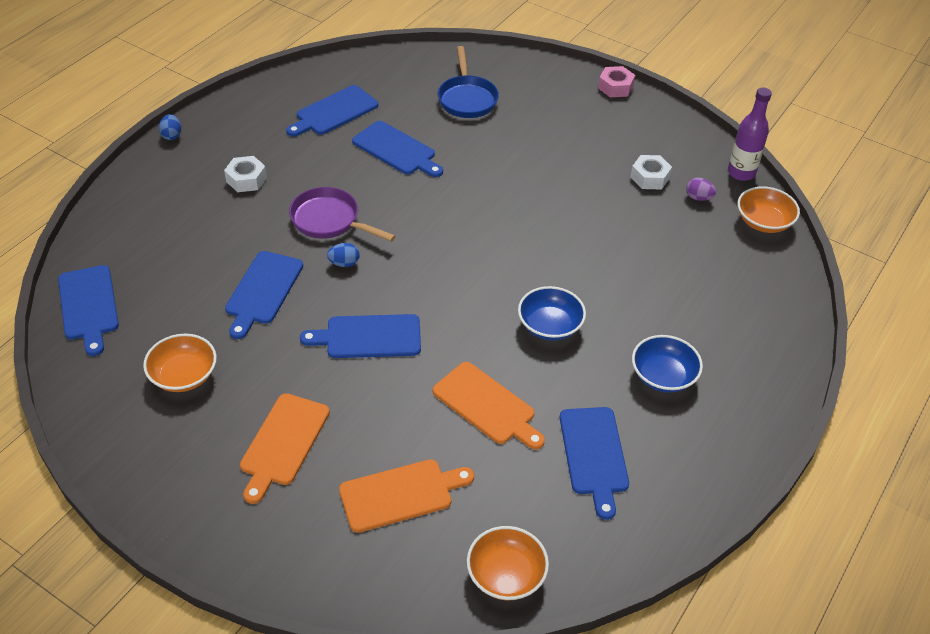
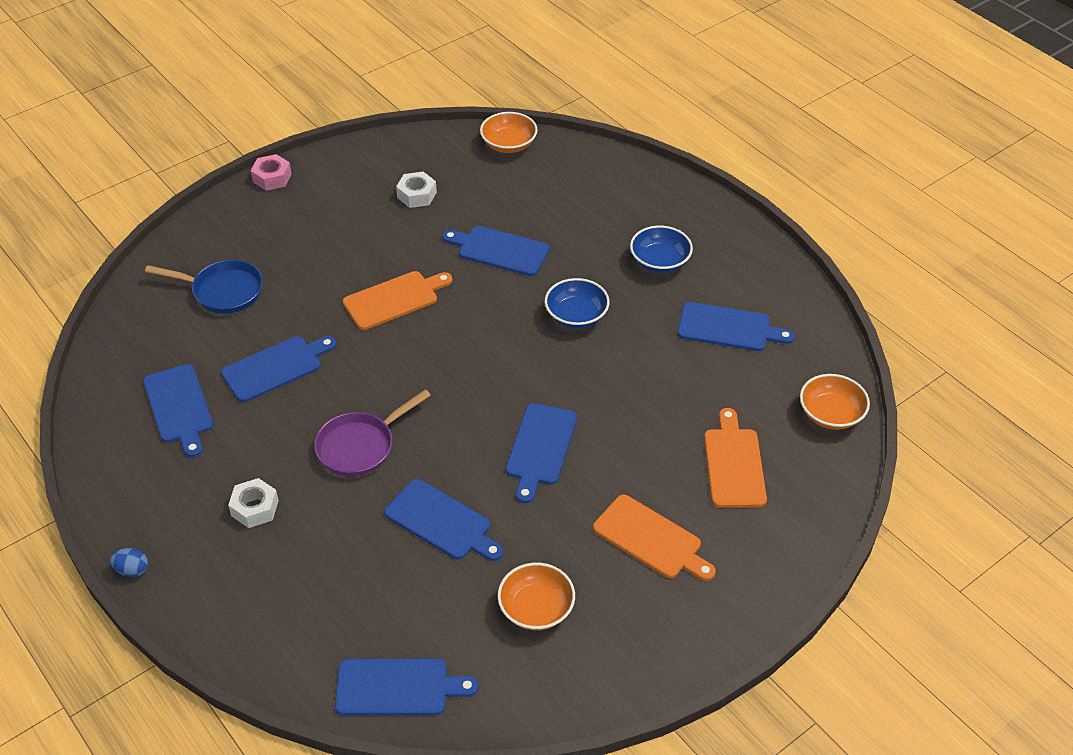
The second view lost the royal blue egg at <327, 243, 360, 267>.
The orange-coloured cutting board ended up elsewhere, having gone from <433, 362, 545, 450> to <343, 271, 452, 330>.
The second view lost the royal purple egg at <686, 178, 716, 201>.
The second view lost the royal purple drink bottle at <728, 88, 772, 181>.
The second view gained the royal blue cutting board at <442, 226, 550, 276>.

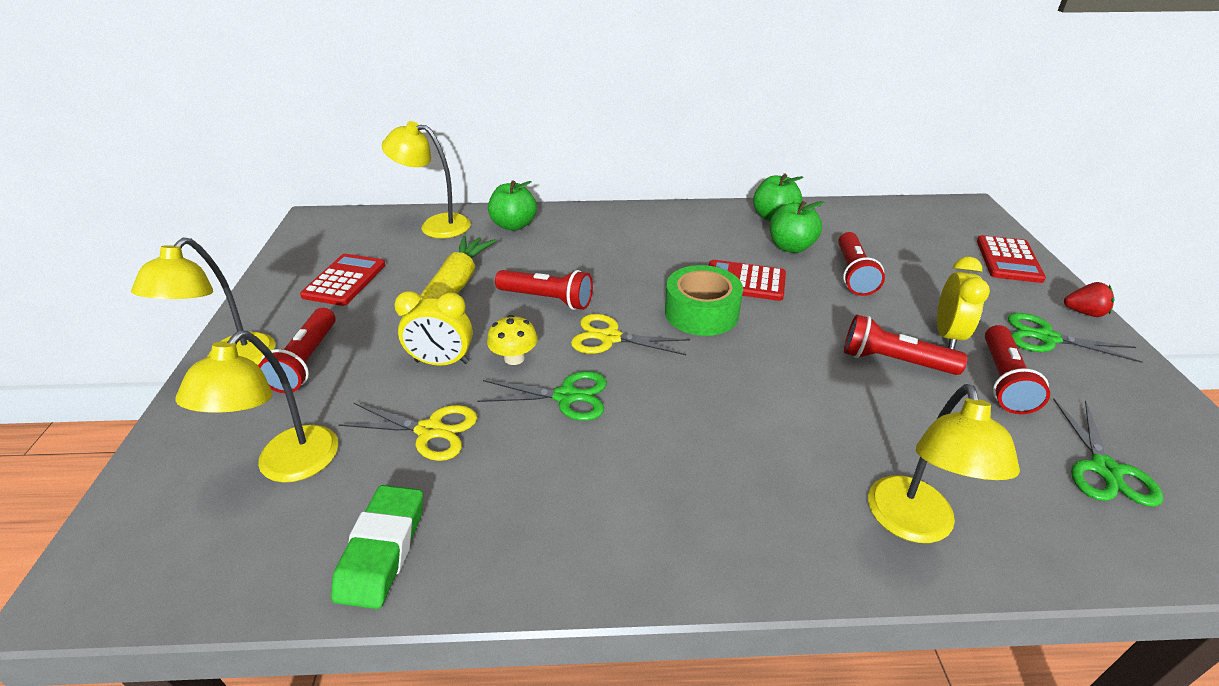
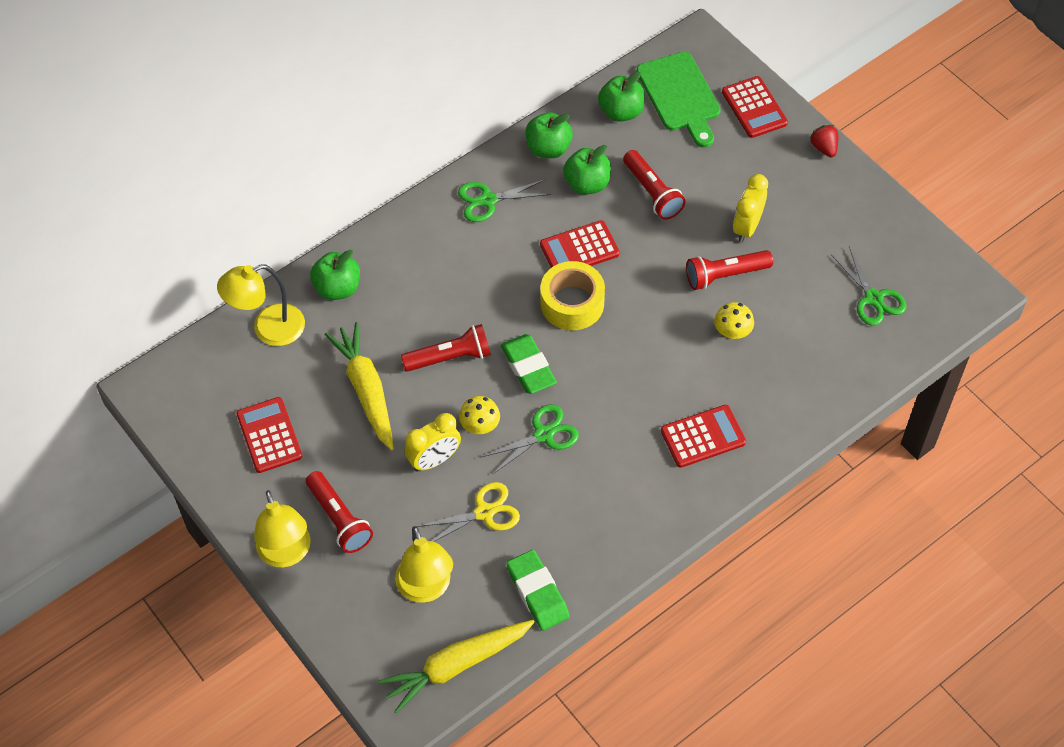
Where the bright yellow shears stood at <571, 314, 690, 355>, the green eraser came to stand at <501, 334, 557, 394>.
What was the green tape at <665, 265, 743, 336> turned into the bright yellow tape at <540, 261, 605, 330>.
The second view lost the bright yellow lamp at <868, 384, 1020, 543>.
The bright yellow bedside clock at <937, 257, 990, 350> ended up facing another way, 135 degrees counterclockwise from before.
The second view lost the red pocket torch at <985, 325, 1050, 414>.
The green shears ended up elsewhere, having gone from <1008, 313, 1142, 363> to <458, 179, 551, 222>.
The red strawberry at <1064, 282, 1115, 317> ended up facing another way, 90 degrees counterclockwise from before.
The second view gained the bright yellow carrot at <378, 620, 535, 714>.
The second view gained the green apple fruit at <598, 72, 645, 122>.
The second view gained the green cutting board at <637, 52, 721, 148>.
The second view gained the red calculator at <661, 405, 746, 468>.
The second view gained the bright yellow mushroom at <714, 302, 754, 339>.

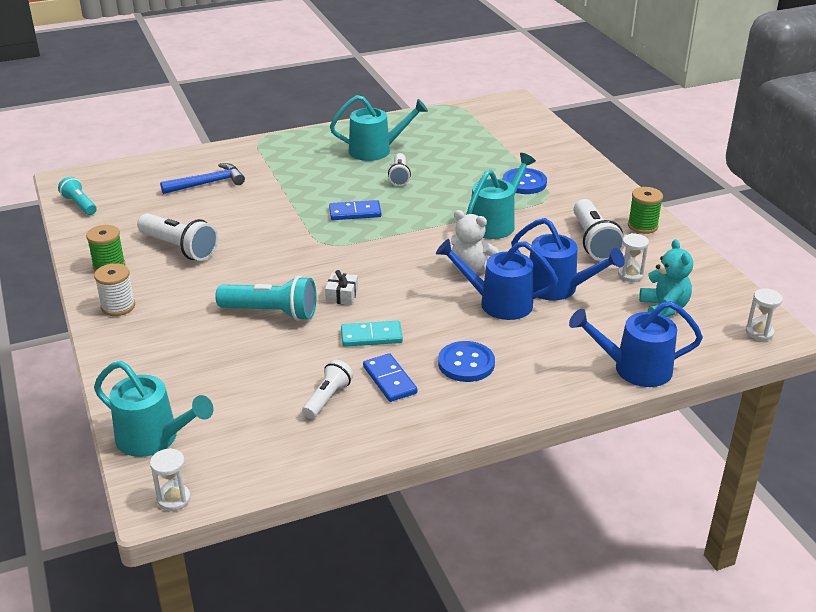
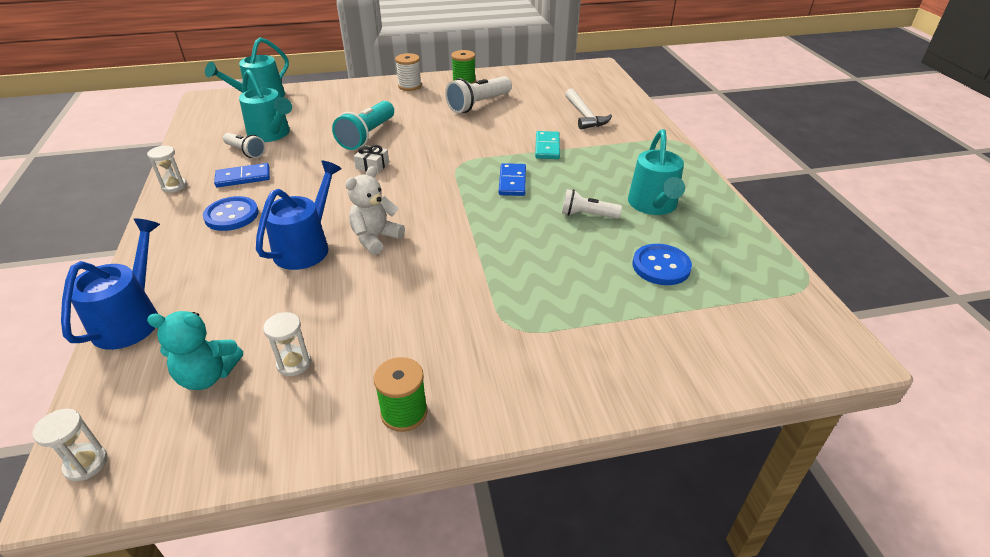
The second view lost the teal pocket torch at <58, 176, 97, 215>.
The pure white sand timer ended up elsewhere, having gone from <150, 448, 191, 511> to <147, 146, 187, 193>.
What was the royal blue carpenter's hammer at <160, 163, 245, 194> turned into the pure white carpenter's hammer at <565, 89, 612, 129>.
The teal domino ended up elsewhere, having gone from <341, 321, 403, 347> to <535, 131, 560, 159>.
The teal watering pot ended up elsewhere, having gone from <466, 153, 536, 239> to <239, 69, 292, 142>.
The royal blue button ended up elsewhere, having gone from <503, 168, 547, 194> to <633, 244, 692, 285>.
The second view lost the royal blue watering pot at <511, 218, 625, 300>.
The second view lost the pure white pocket torch at <573, 199, 624, 261>.

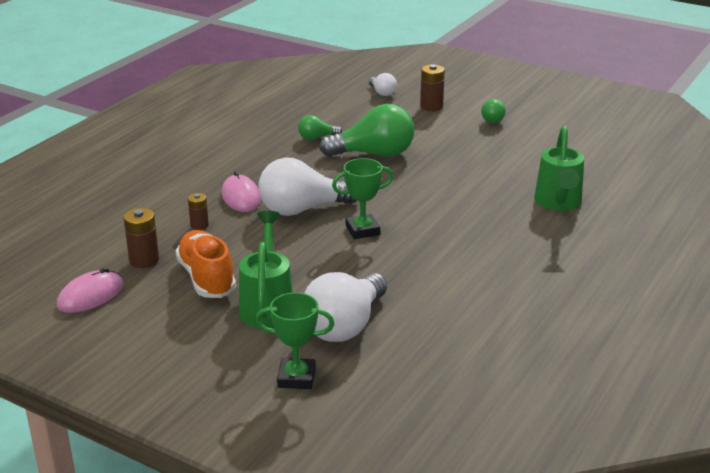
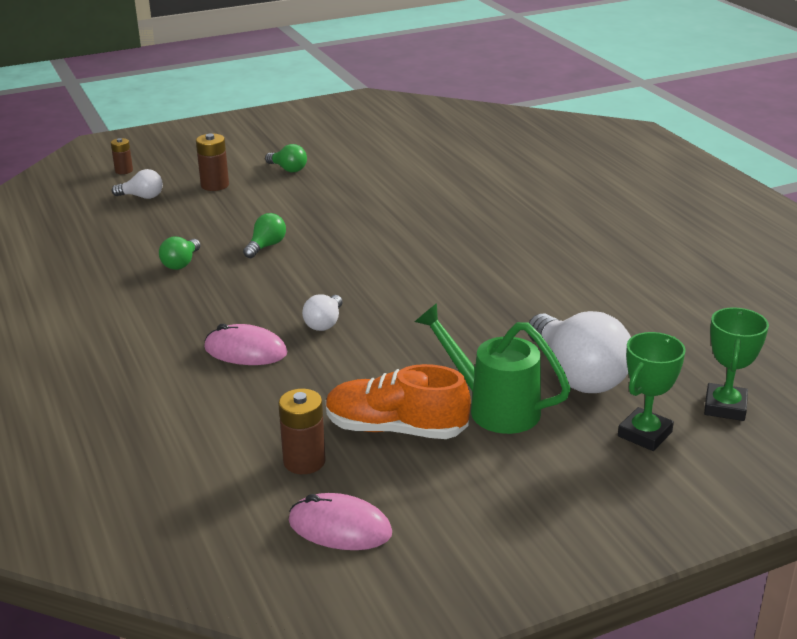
The pink computer mouse at <57, 267, 123, 313> ended up facing another way, 60 degrees counterclockwise from before.
The brown power cell ended up elsewhere, having gone from <188, 193, 209, 230> to <111, 138, 133, 174>.
The size of the pure white lightbulb at <258, 157, 357, 216> changed by a factor of 0.49.
The size of the green lightbulb at <319, 104, 415, 157> changed by a factor of 0.49.
The green prize cup ended up elsewhere, having gone from <332, 158, 394, 239> to <704, 307, 769, 421>.
The second view lost the green watering pot at <534, 126, 584, 211>.

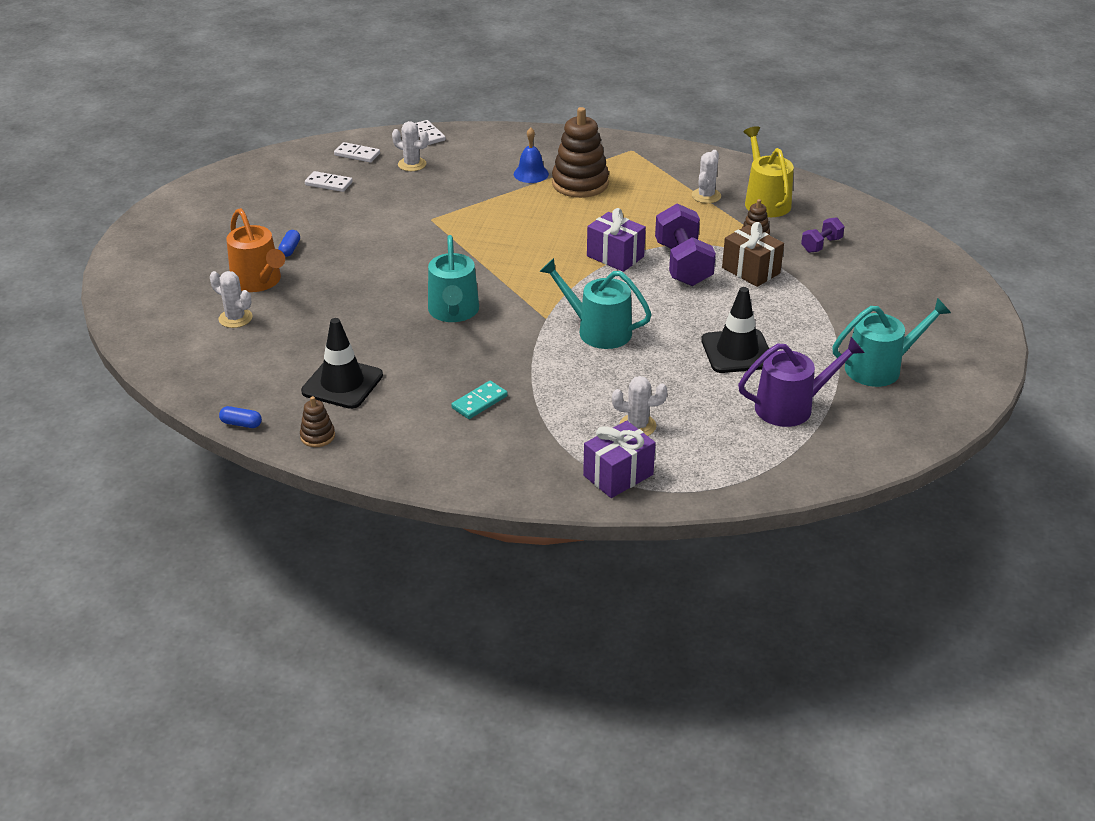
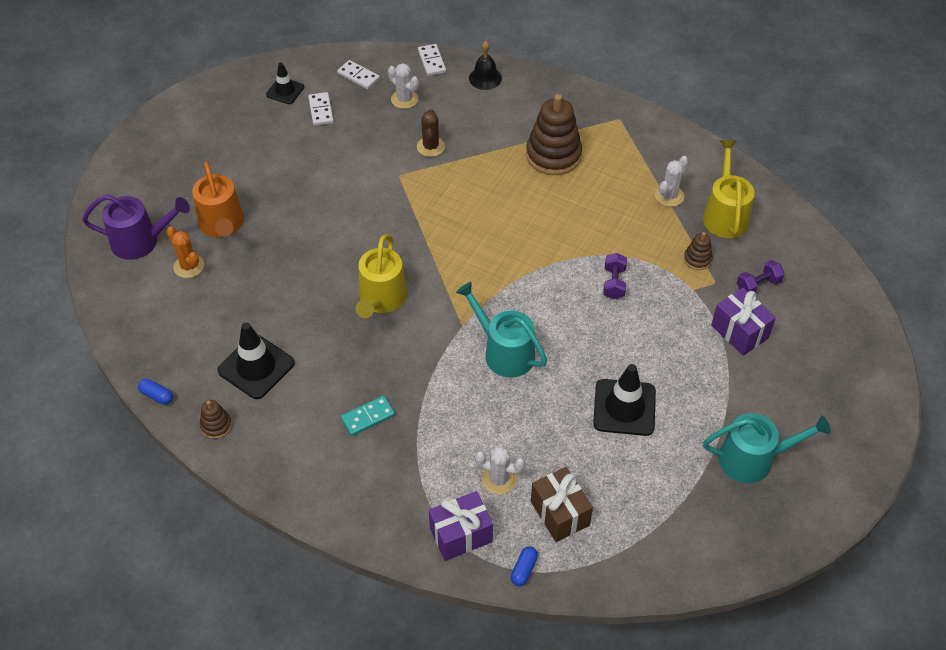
What was the pure white prickly plant at <210, 271, 253, 328> turned into the orange-coloured prickly plant at <166, 226, 204, 278>.
The royal blue capsule ended up elsewhere, having gone from <278, 230, 300, 257> to <511, 546, 538, 586>.
The pure white domino at <305, 171, 352, 192> ended up facing another way, 45 degrees clockwise from before.
What was the teal watering pot at <428, 235, 479, 322> turned into the bright yellow watering pot at <355, 234, 407, 318>.
The second view lost the royal blue bell at <514, 127, 549, 183>.
The royal purple wrapped gift ended up elsewhere, having gone from <587, 208, 646, 272> to <711, 288, 776, 356>.
The size of the royal purple dumbbell at <655, 203, 716, 286> changed by a factor of 0.52.
The brown wrapped gift ended up elsewhere, having gone from <722, 222, 784, 287> to <531, 467, 593, 542>.
The royal purple watering pot ended up elsewhere, having gone from <738, 337, 865, 427> to <82, 195, 190, 260>.
The second view gained the black traffic cone at <266, 62, 304, 104>.
The second view gained the brown prickly plant at <417, 109, 445, 157>.
The second view gained the black bell at <469, 41, 502, 90>.

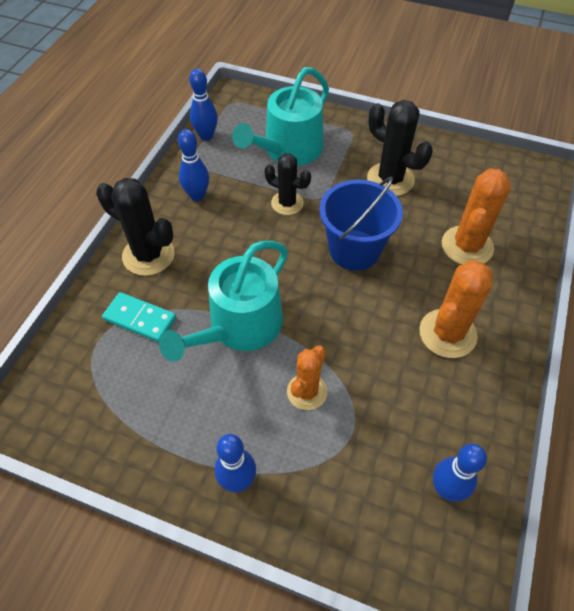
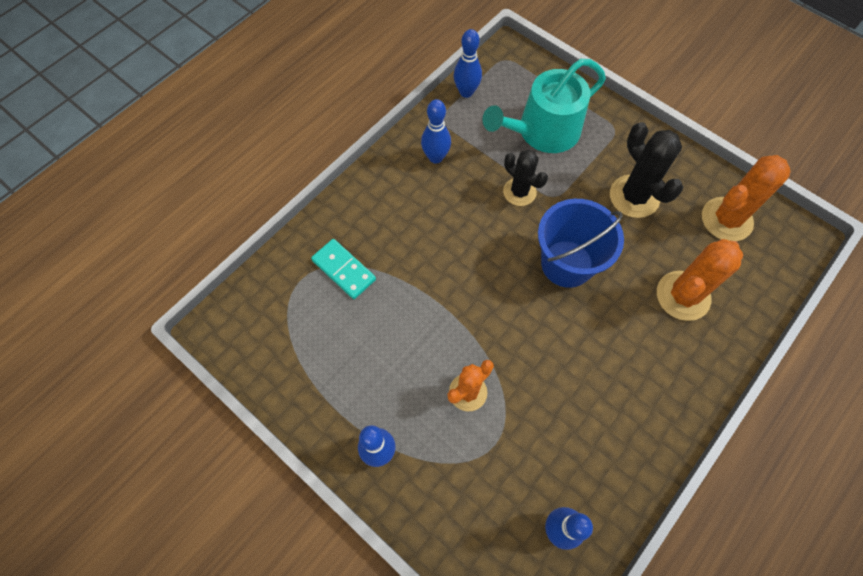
The second view lost the black prickly plant at <96, 178, 175, 276>.
The second view lost the teal watering pot at <159, 241, 288, 361>.
The orange-coloured prickly plant ended up elsewhere, having gone from <419, 260, 493, 358> to <702, 155, 791, 241>.

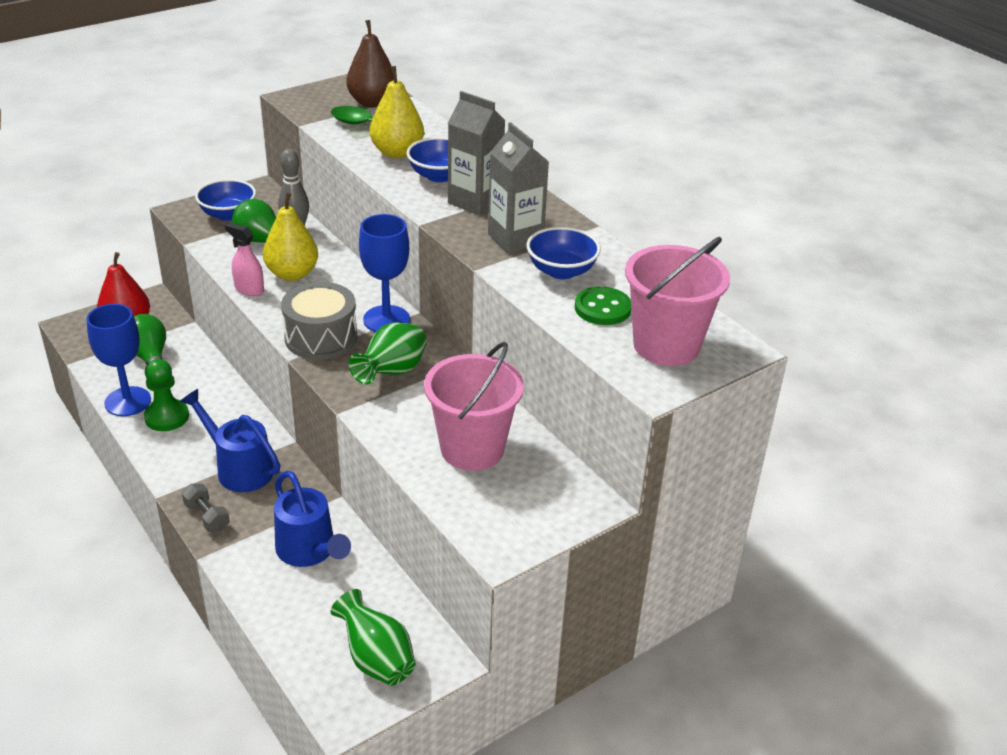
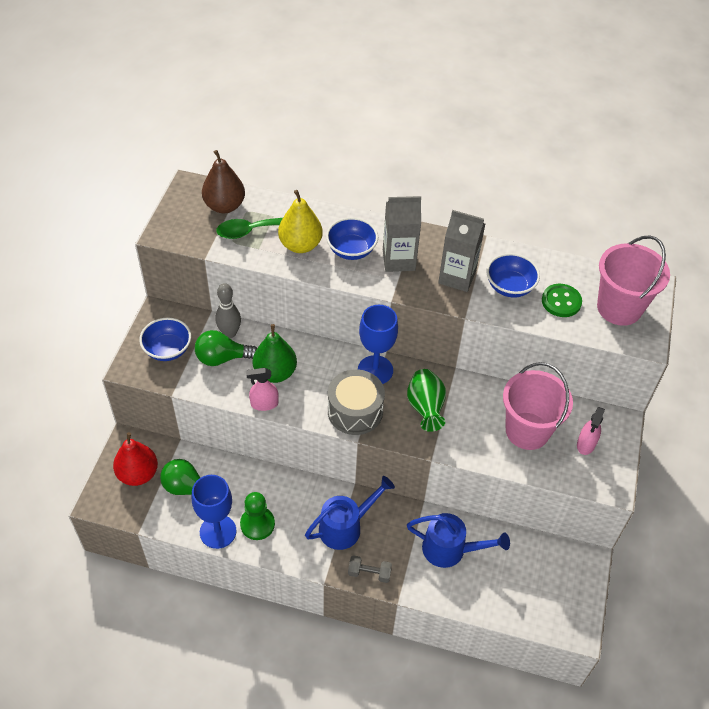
The royal blue watering pot at <180, 389, 280, 492> ended up facing another way, 150 degrees clockwise from before.
What was the bright yellow pear at <263, 193, 318, 281> turned into the green pear at <253, 324, 297, 383>.
The second view lost the green flower vase at <330, 589, 416, 686>.
The second view gained the pink spray bottle at <577, 407, 605, 455>.

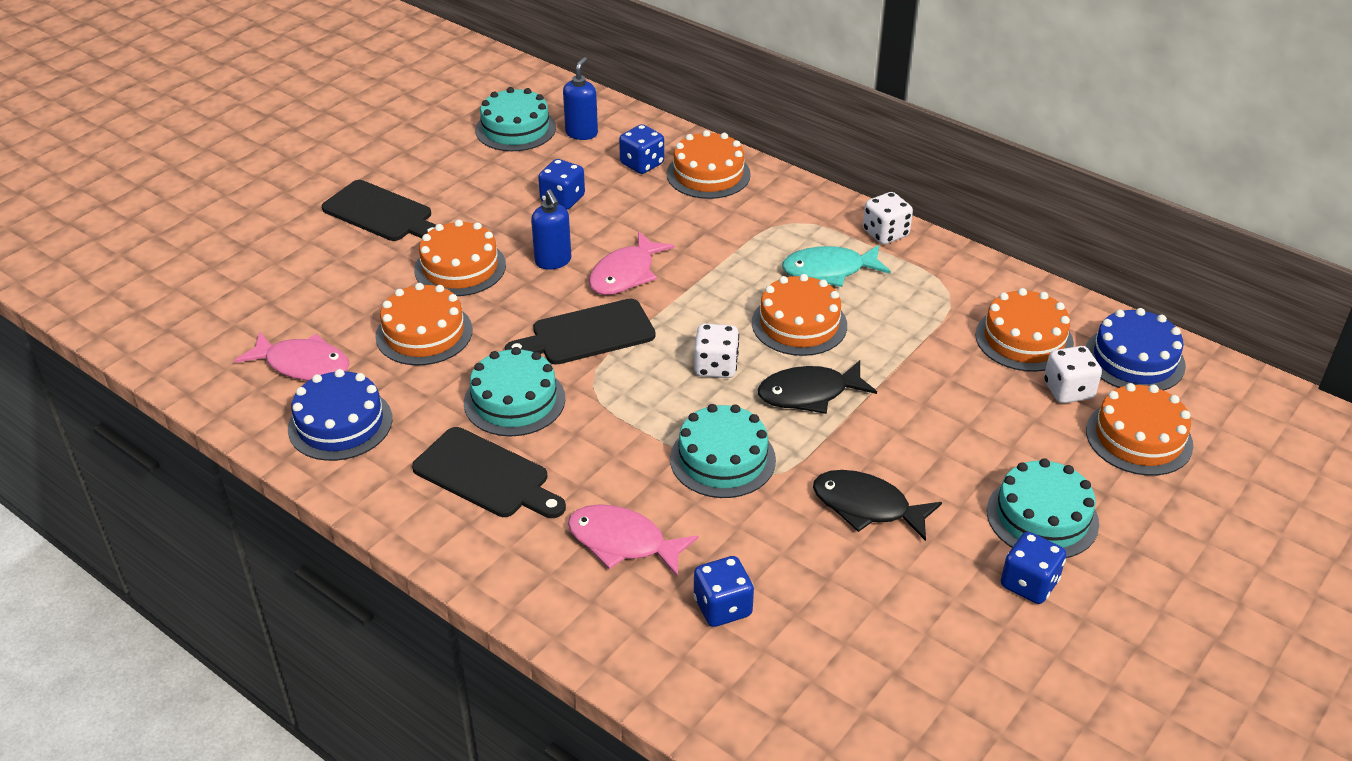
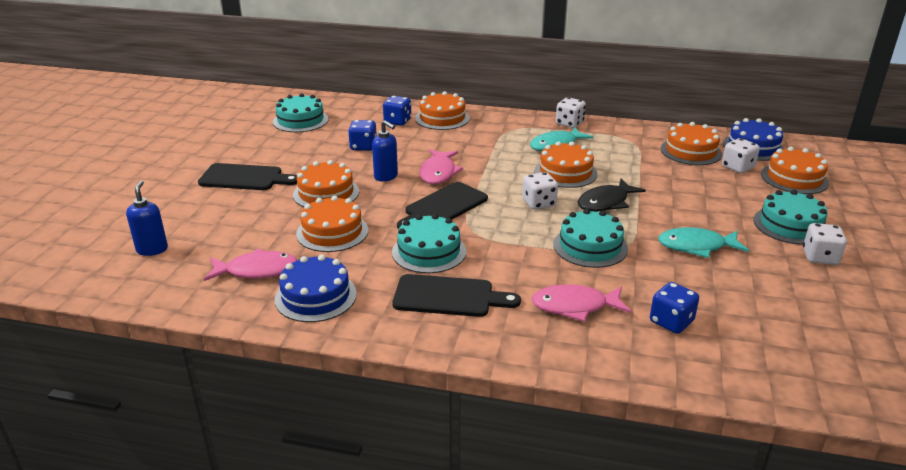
The royal blue pump bottle ended up elsewhere, having gone from <563, 57, 598, 140> to <126, 181, 168, 256>.
What was the black fish figure at <813, 470, 942, 541> turned into the teal fish figure at <658, 227, 749, 258>.
What was the royal blue dice at <1001, 532, 1066, 604> turned into the pure white dice at <803, 223, 847, 265>.

